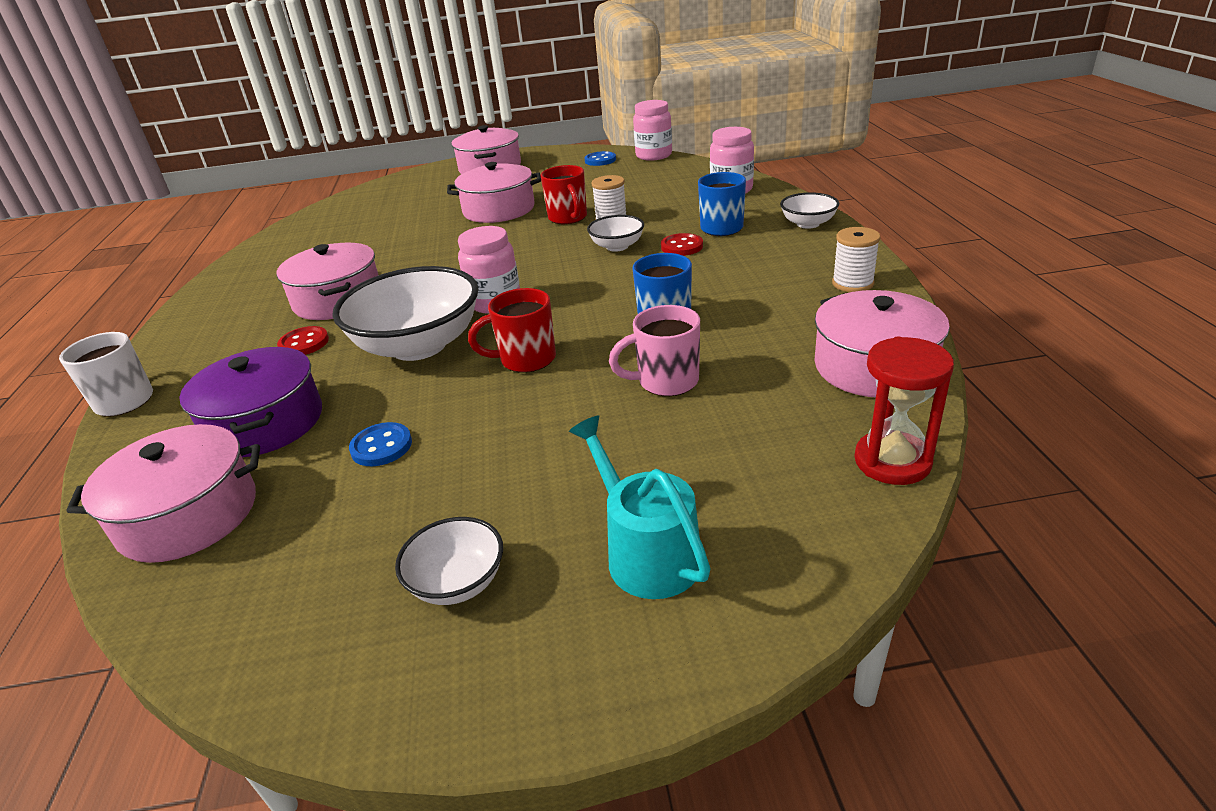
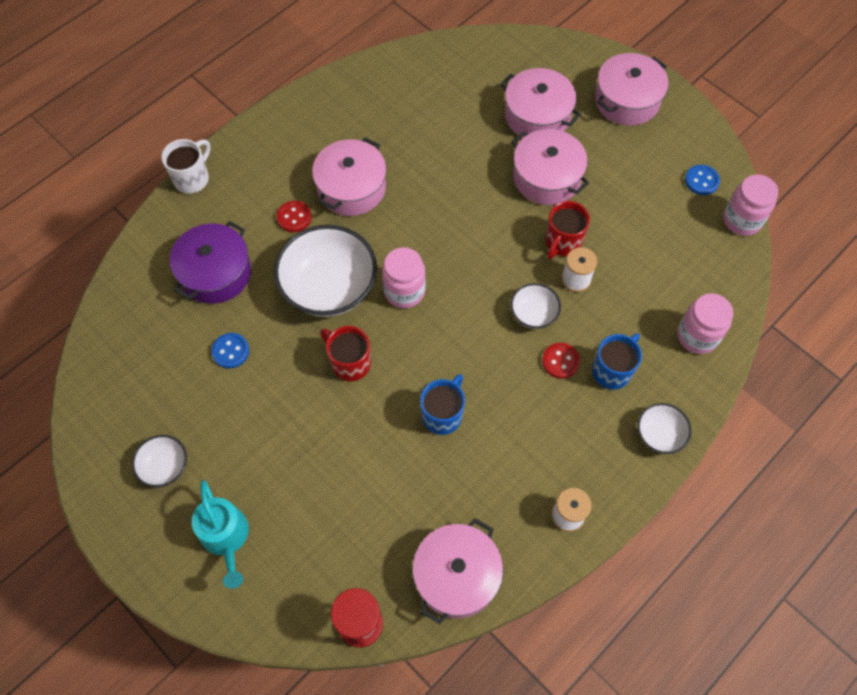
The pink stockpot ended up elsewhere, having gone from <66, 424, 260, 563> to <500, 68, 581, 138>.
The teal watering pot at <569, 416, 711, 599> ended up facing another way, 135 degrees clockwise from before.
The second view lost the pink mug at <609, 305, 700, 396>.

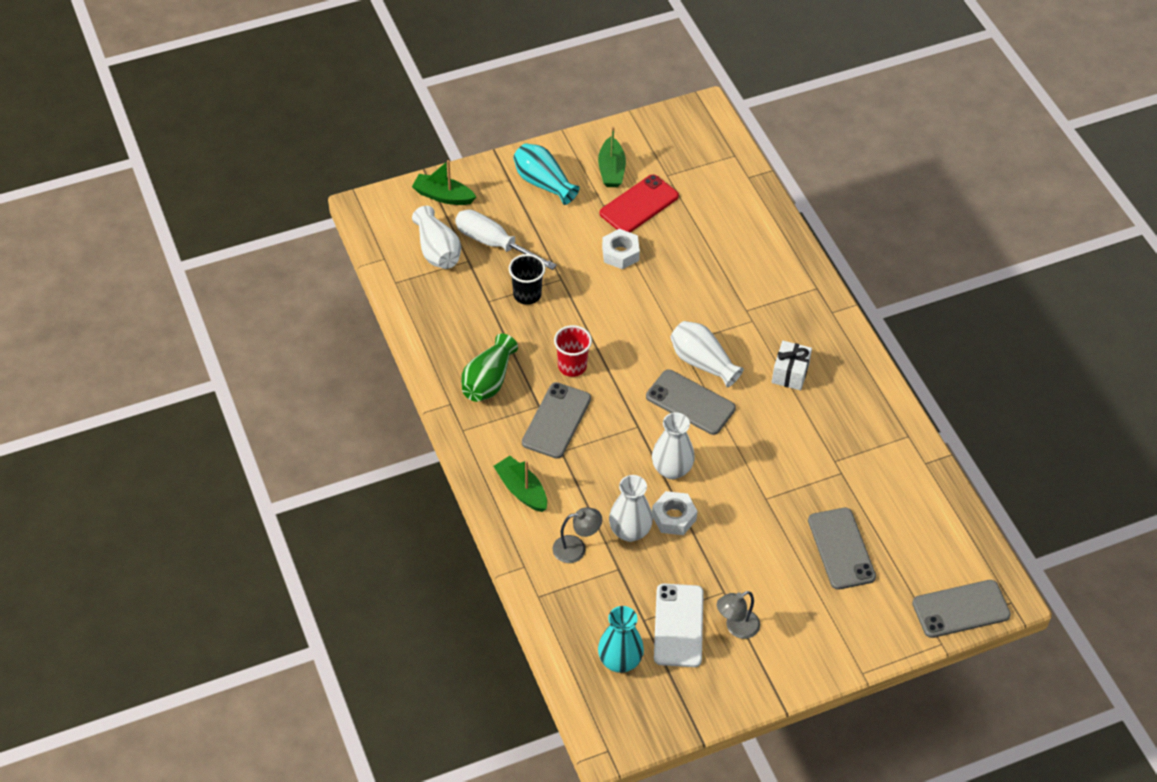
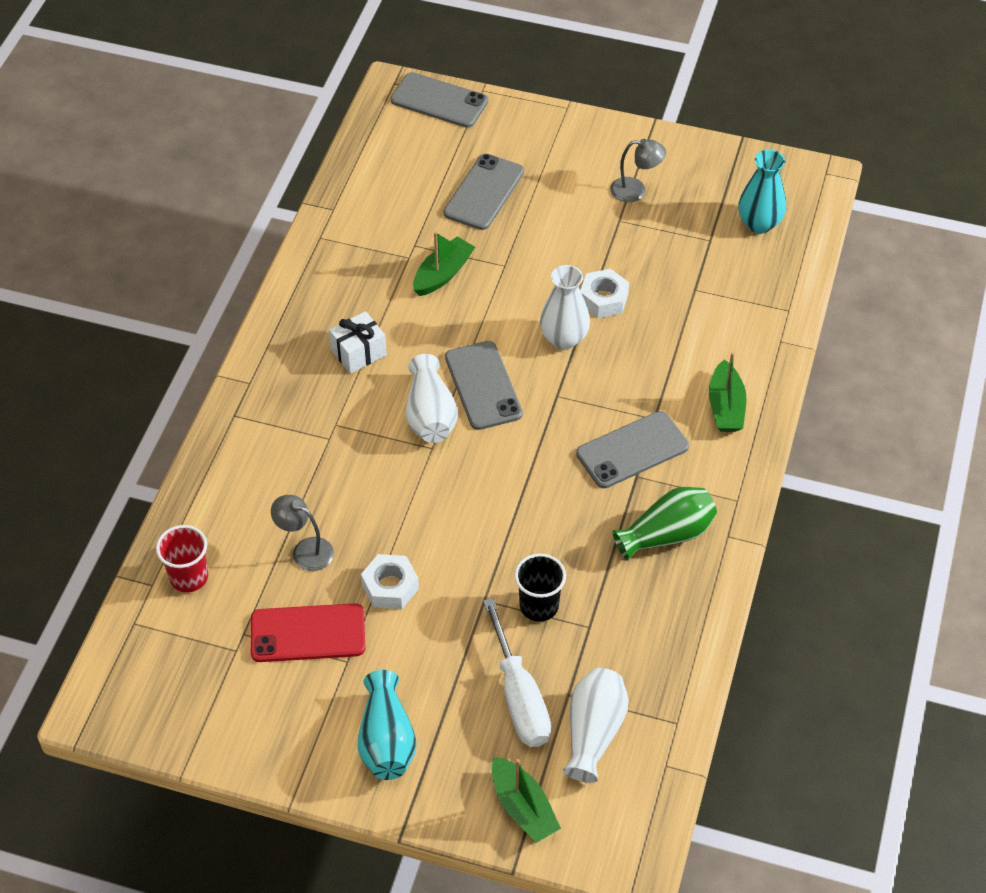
The grey lamp ended up elsewhere, having gone from <553, 507, 602, 563> to <271, 495, 334, 571>.
The red cup ended up elsewhere, having gone from <554, 325, 592, 377> to <156, 525, 208, 592>.
The green toy boat ended up elsewhere, having gone from <598, 127, 626, 187> to <413, 231, 475, 296>.
The second view lost the pure white flower vase at <609, 475, 653, 542>.
The second view lost the pure white smartphone at <654, 584, 704, 667>.

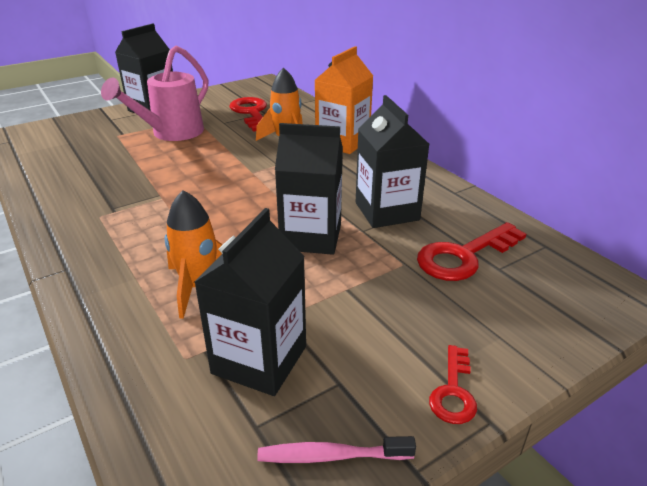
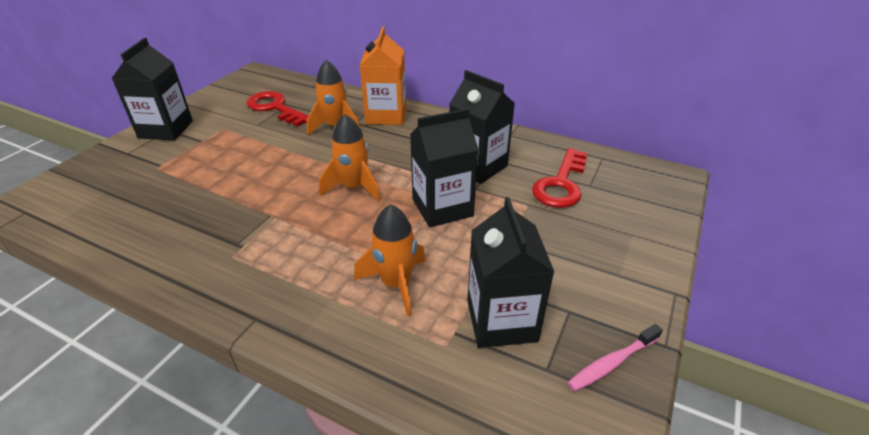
The second view lost the pink watering pot at <101, 45, 208, 141>.
The second view lost the red key at <429, 345, 477, 424>.
The second view gained the orange-coloured rocket at <319, 114, 380, 202>.

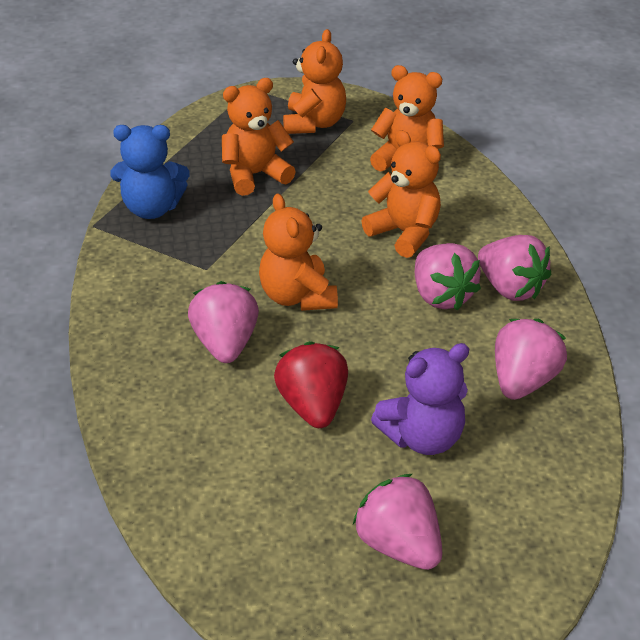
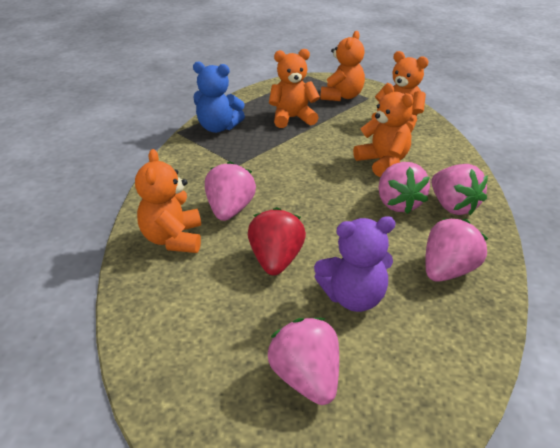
The orange-coloured stuffed bear ended up elsewhere, having gone from <259, 194, 338, 311> to <135, 149, 201, 253>.

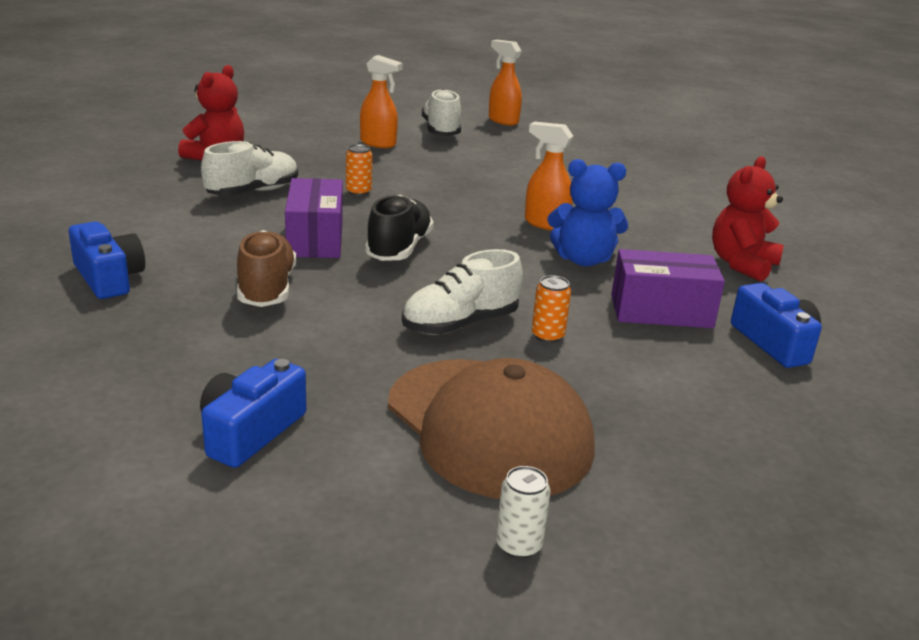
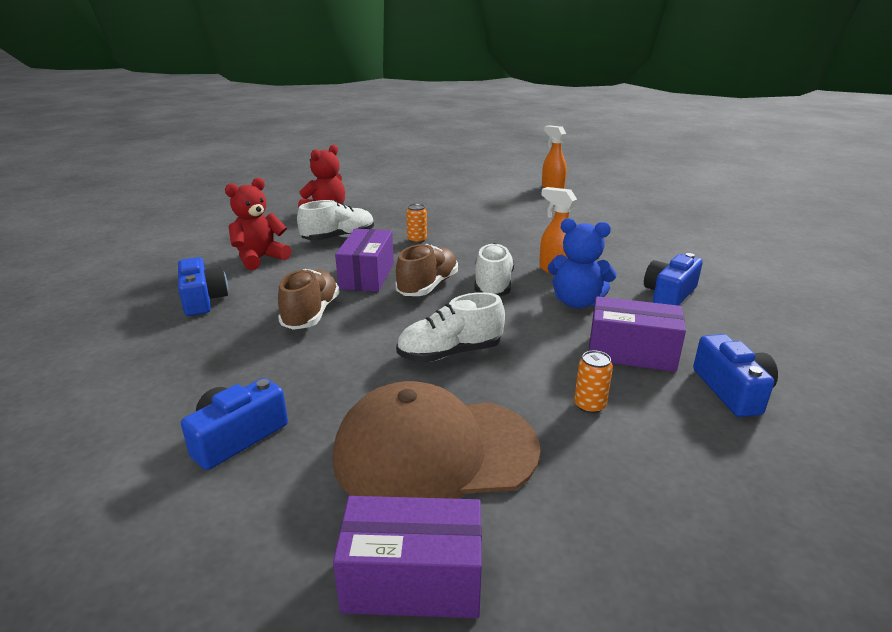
The second view lost the orange-coloured spray bottle at <360, 55, 403, 148>.
What was the black sneaker at <365, 195, 434, 261> turned into the brown sneaker at <395, 244, 458, 296>.
The brown cap at <388, 358, 595, 499> ended up facing another way, 105 degrees clockwise from before.
The pure white sneaker ended up elsewhere, having gone from <422, 89, 461, 136> to <475, 243, 514, 296>.
Where the pure white tin stood at <496, 466, 550, 559>, the royal purple box came to stand at <333, 496, 482, 618>.
The orange-coloured tin ended up elsewhere, having gone from <532, 275, 571, 343> to <574, 351, 613, 414>.
The red stuffed bear ended up elsewhere, having gone from <712, 156, 784, 282> to <225, 178, 292, 270>.
The second view gained the royal blue compact camera at <644, 253, 703, 306>.

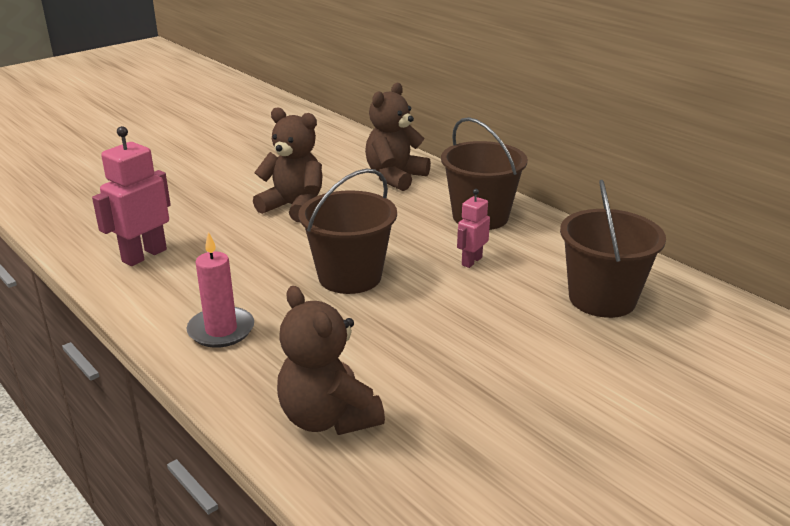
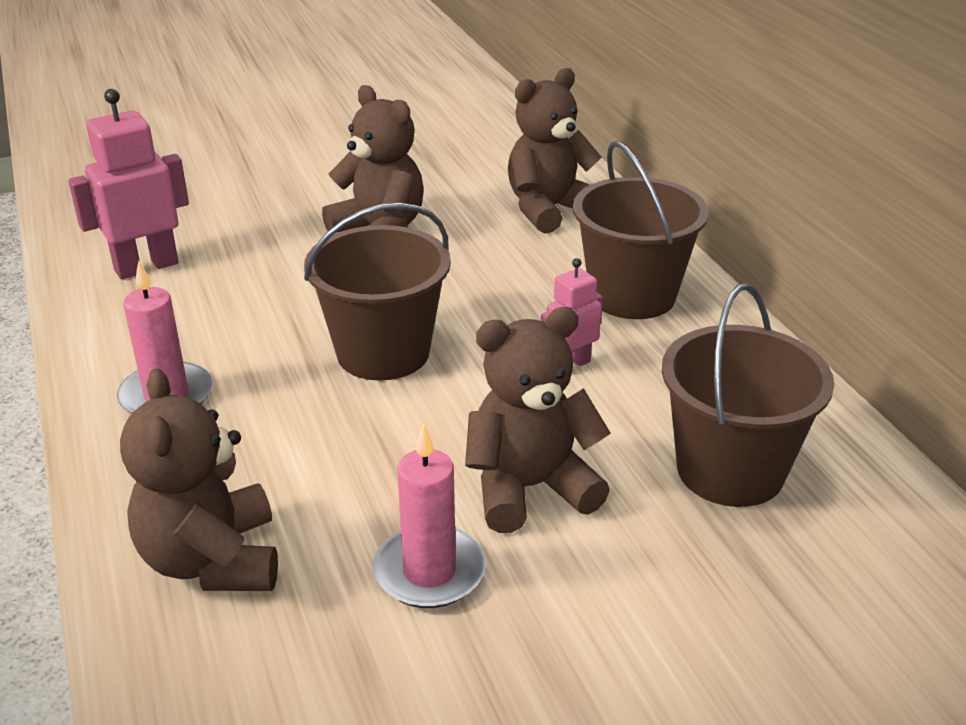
The second view gained the pink wax candle at <373, 424, 486, 608>.
The second view gained the brown stuffed bear at <465, 307, 611, 533>.

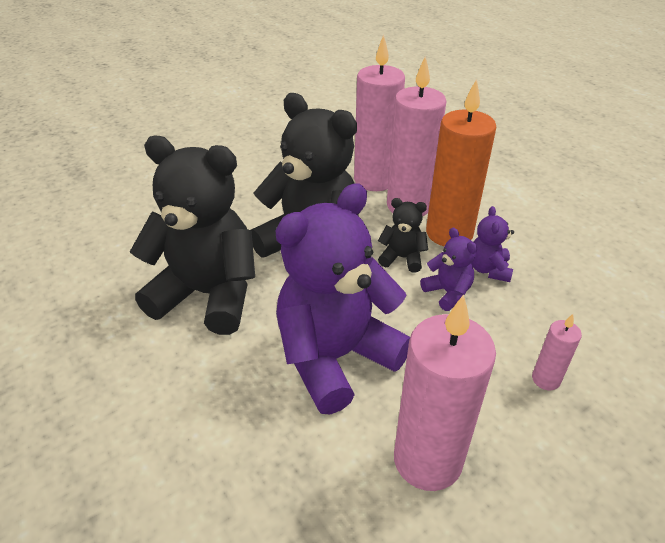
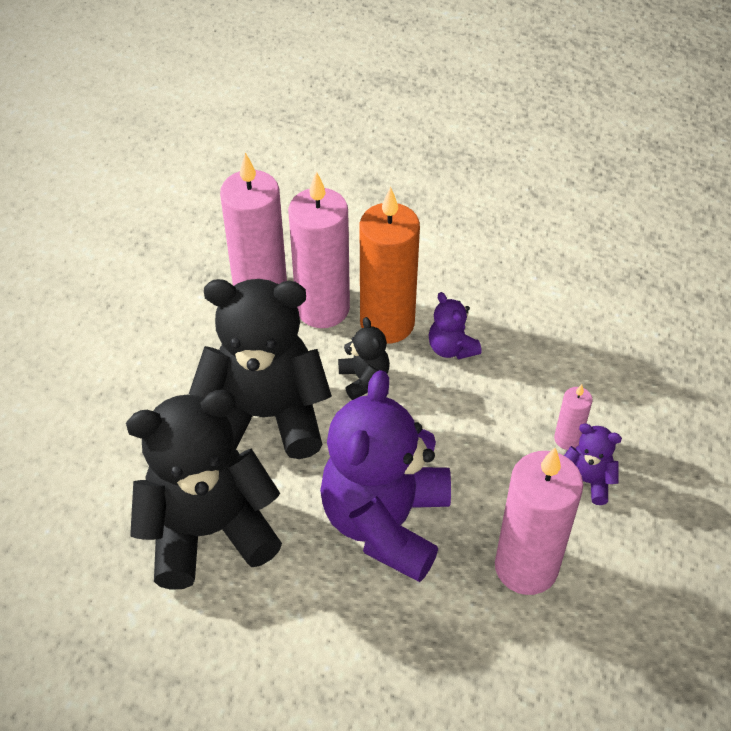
The black stuffed bear at <378, 198, 428, 273> ended up facing another way, 90 degrees clockwise from before.
The royal purple stuffed bear ended up elsewhere, having gone from <420, 228, 477, 311> to <564, 423, 622, 505>.

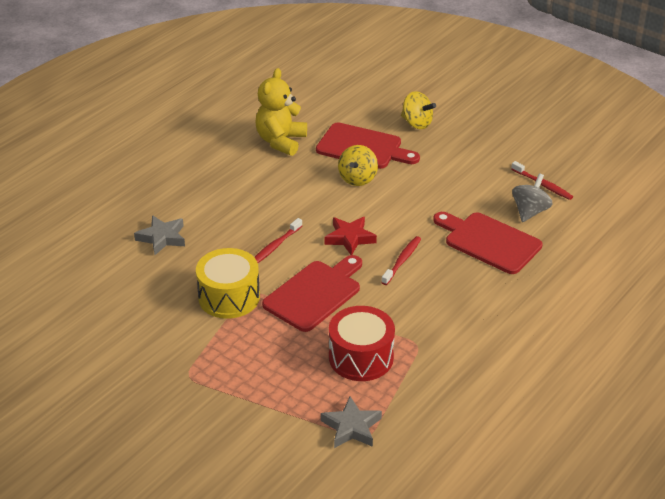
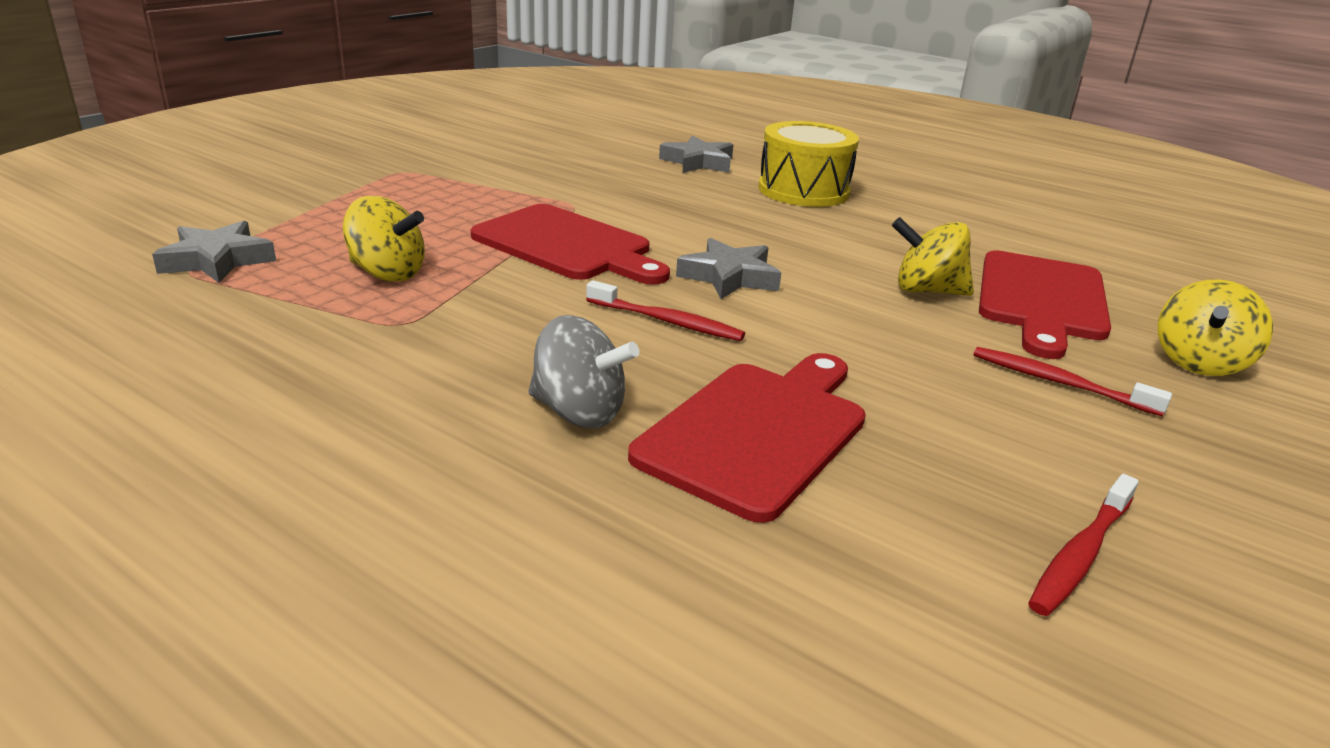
The bright yellow snare drum ended up elsewhere, having gone from <196, 248, 260, 319> to <758, 121, 859, 207>.
The red toothbrush ended up elsewhere, having gone from <255, 218, 302, 263> to <973, 347, 1172, 417>.
The second view lost the bright yellow stuffed bear at <256, 68, 307, 156>.
What was the red star shape at <325, 217, 377, 255> turned into the grey star shape at <676, 238, 781, 299>.
Where the red snare drum stood at <329, 306, 395, 381>, the bright yellow toy top came to stand at <343, 196, 425, 282>.
The grey toy top ended up elsewhere, having gone from <512, 173, 553, 222> to <528, 315, 639, 428>.

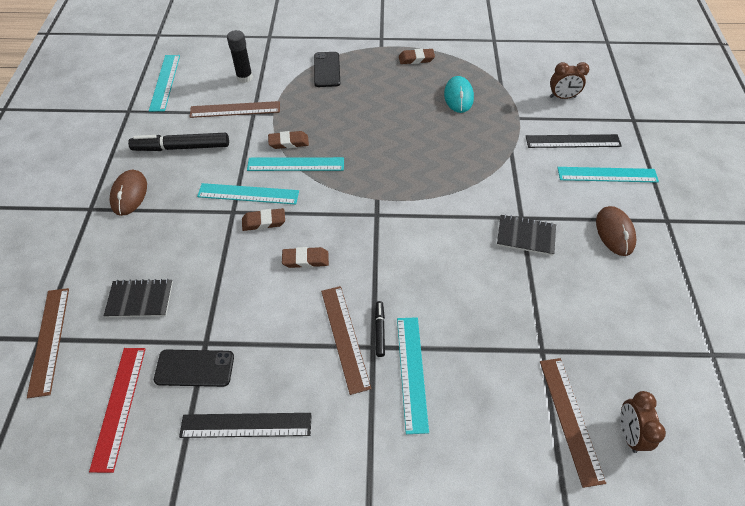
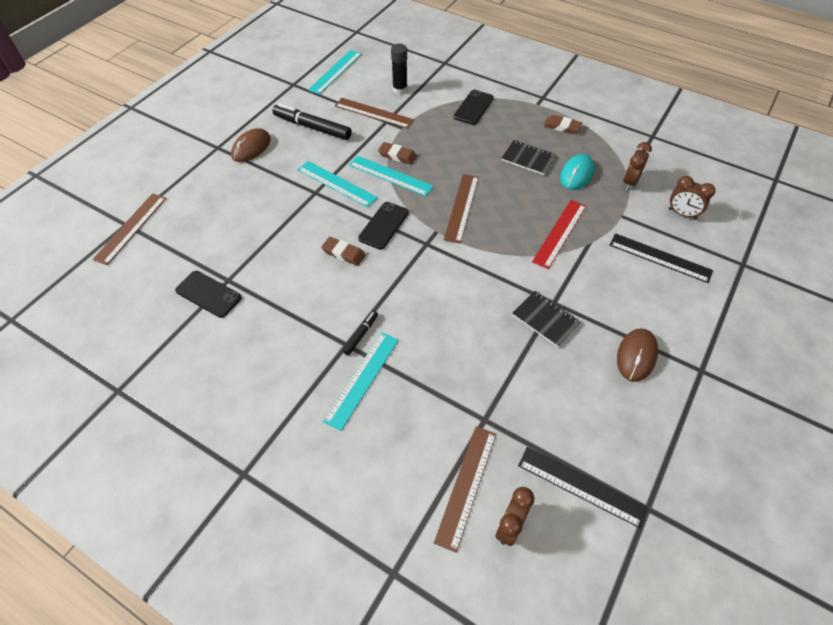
The red ruler ended up elsewhere, having gone from <89, 348, 145, 473> to <532, 200, 586, 269>.
The black exercise book ended up elsewhere, having gone from <104, 279, 173, 318> to <502, 140, 556, 175>.
The black ruler ended up elsewhere, having gone from <179, 413, 312, 438> to <518, 447, 648, 528>.
The second view lost the brown eraser at <242, 208, 285, 231>.
The brown ruler ended up elsewhere, having gone from <321, 286, 371, 395> to <444, 174, 479, 244>.
The second view lost the teal ruler at <557, 167, 659, 183>.
The second view gained the black smartphone at <358, 202, 409, 250>.
The second view gained the brown bedside clock at <623, 142, 652, 190>.

